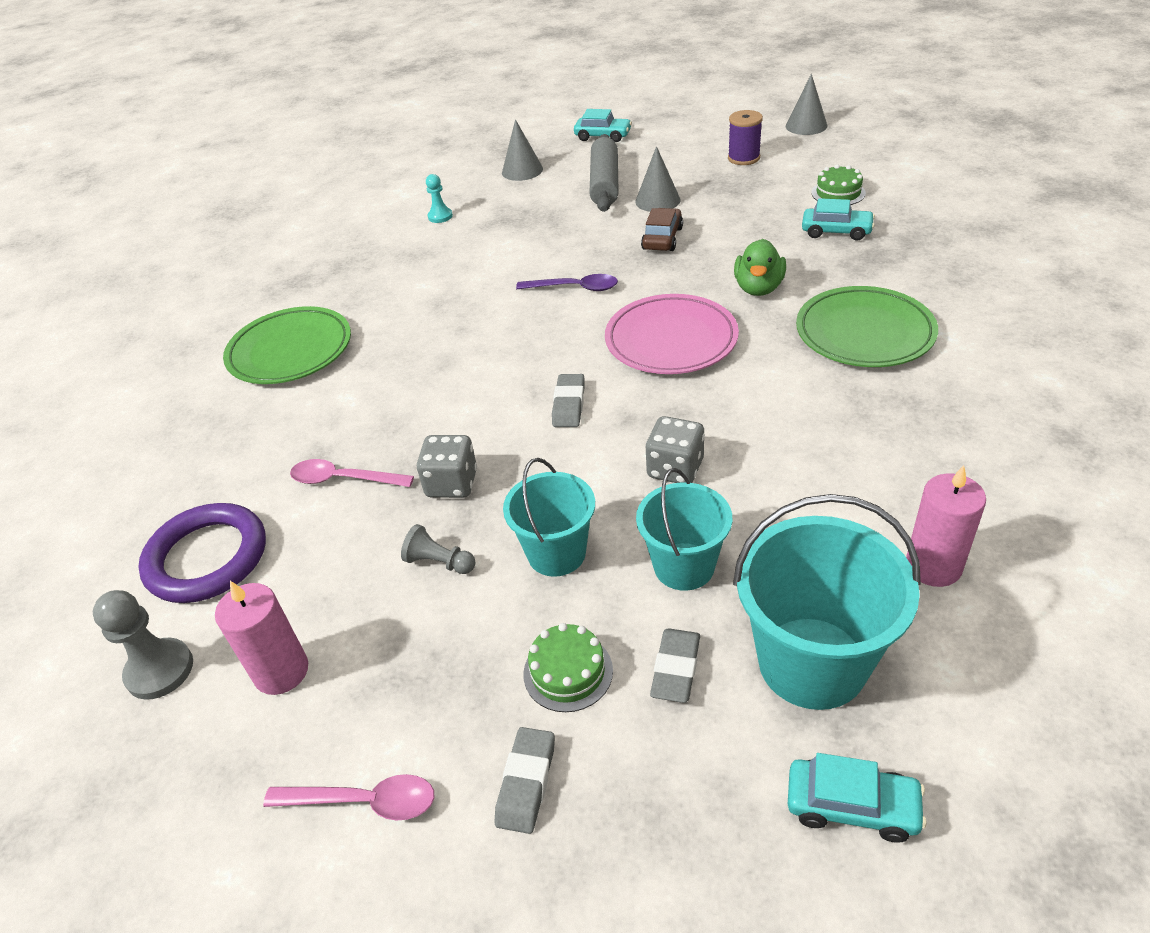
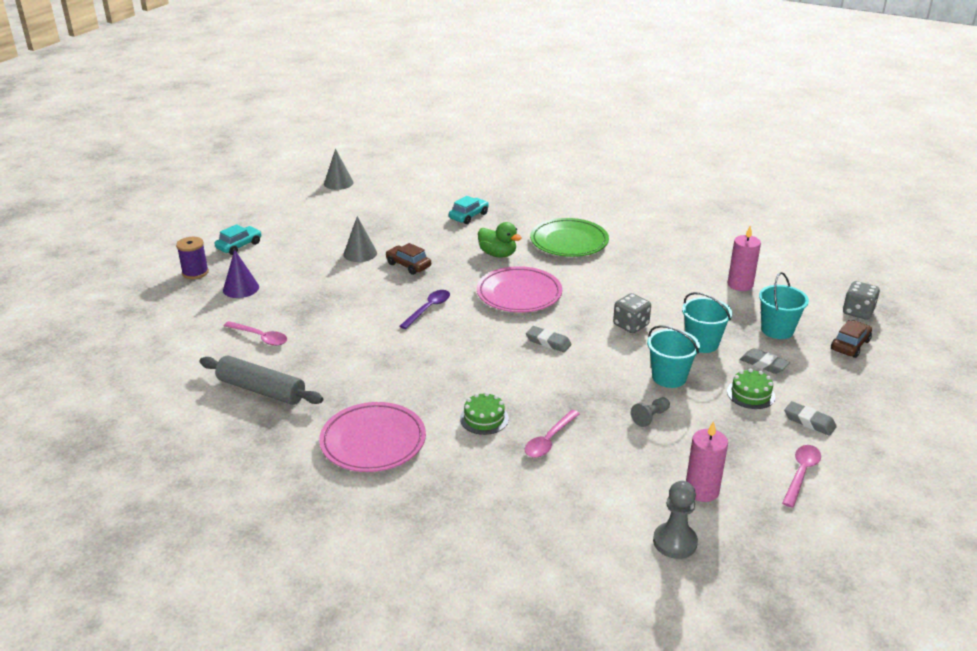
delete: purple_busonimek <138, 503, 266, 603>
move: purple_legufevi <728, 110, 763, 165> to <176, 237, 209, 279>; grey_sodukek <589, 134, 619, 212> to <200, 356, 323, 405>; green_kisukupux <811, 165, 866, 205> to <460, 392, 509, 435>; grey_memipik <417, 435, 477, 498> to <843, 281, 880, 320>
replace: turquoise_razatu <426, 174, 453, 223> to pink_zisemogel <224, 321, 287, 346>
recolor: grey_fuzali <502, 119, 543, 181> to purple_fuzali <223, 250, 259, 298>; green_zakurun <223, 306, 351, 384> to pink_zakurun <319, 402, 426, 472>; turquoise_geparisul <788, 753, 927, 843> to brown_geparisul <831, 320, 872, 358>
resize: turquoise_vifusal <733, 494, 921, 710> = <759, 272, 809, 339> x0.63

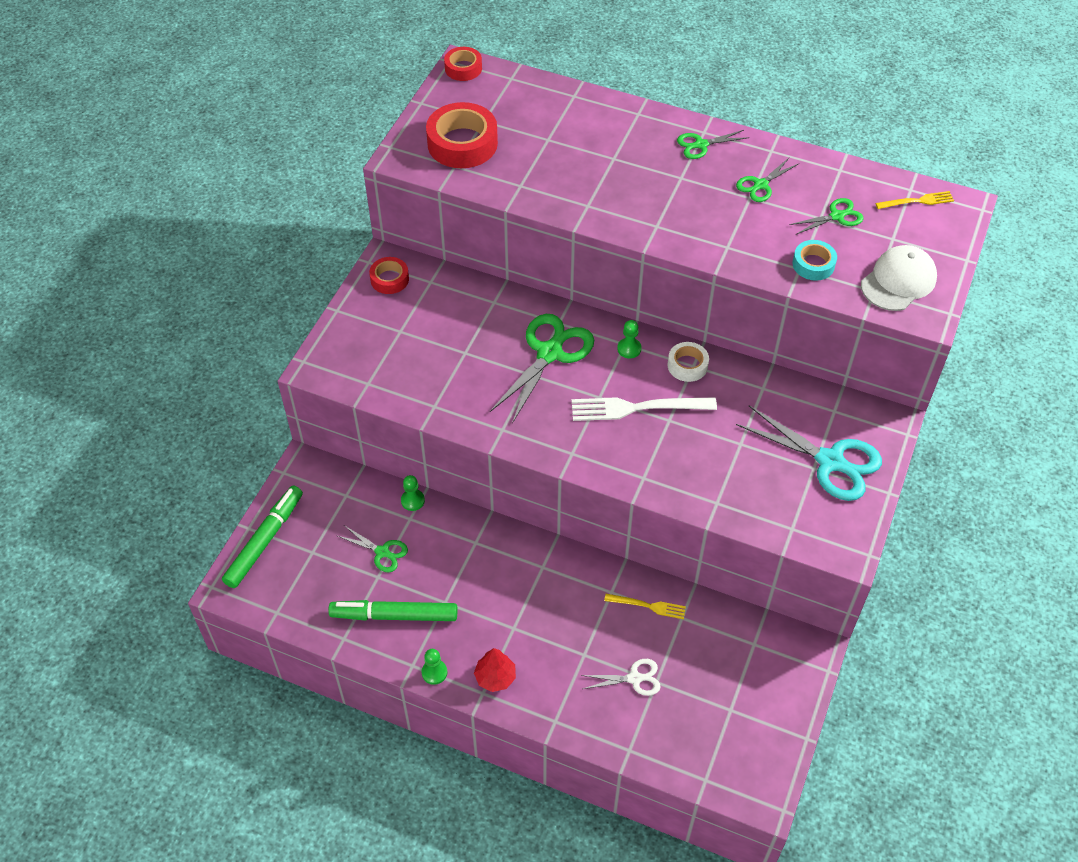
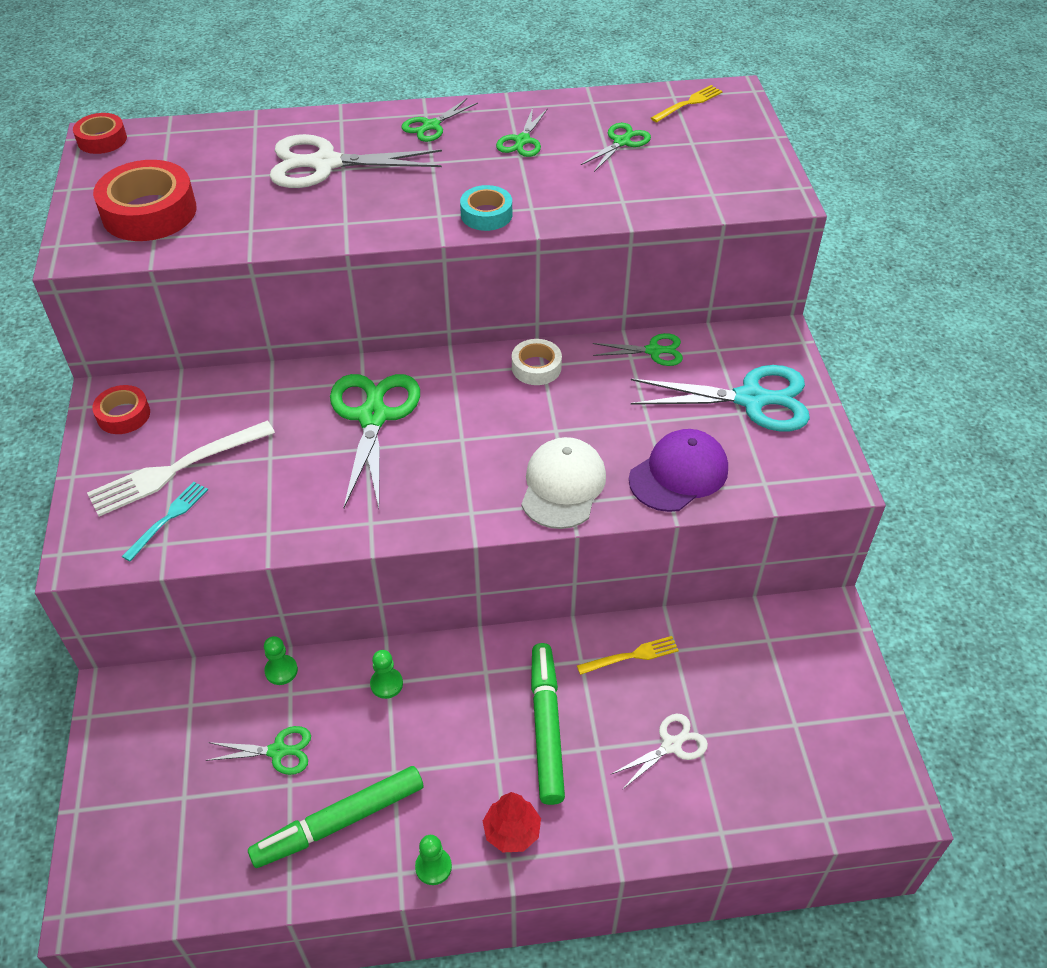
insert: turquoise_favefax <122, 482, 208, 561>; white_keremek <269, 134, 442, 188>; green_keremek <593, 333, 683, 366>; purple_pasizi <629, 429, 728, 512>
move: white_favefax <572, 397, 717, 421> to <87, 421, 275, 516>; green_razatu <617, 320, 641, 358> to <370, 650, 403, 699>; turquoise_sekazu <793, 240, 837, 281> to <460, 185, 512, 231>; white_pasizi <861, 245, 937, 311> to <521, 437, 606, 529>; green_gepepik <222, 485, 303, 588> to <531, 643, 565, 805>

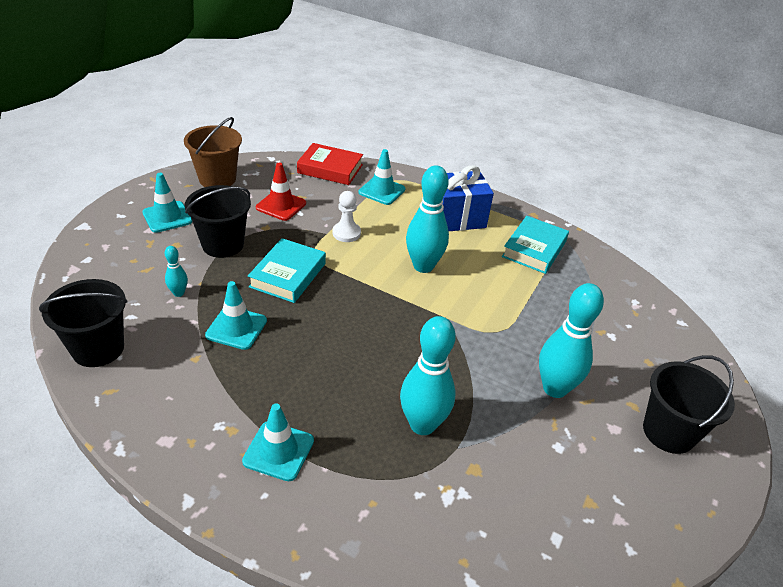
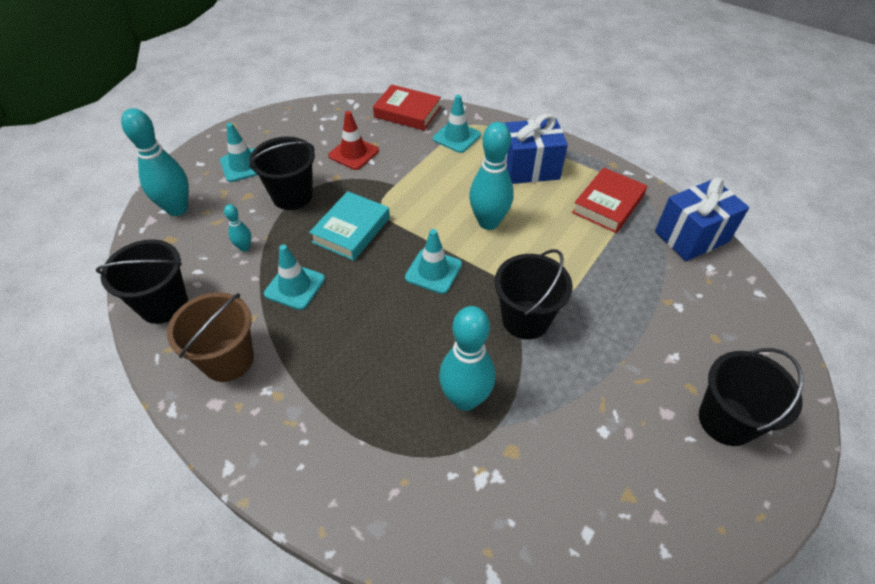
delete: white_razatu <332, 191, 361, 242>
insert: black_vifusal <495, 249, 573, 339>; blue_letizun <655, 177, 749, 261>
move: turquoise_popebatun <539, 283, 604, 398> to <121, 108, 189, 216>; brown_vifusal <184, 117, 242, 187> to <167, 292, 254, 382>; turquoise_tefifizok <242, 404, 314, 481> to <405, 229, 462, 294>
recolor: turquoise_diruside <502, 216, 569, 274> to red_diruside <572, 167, 647, 233>

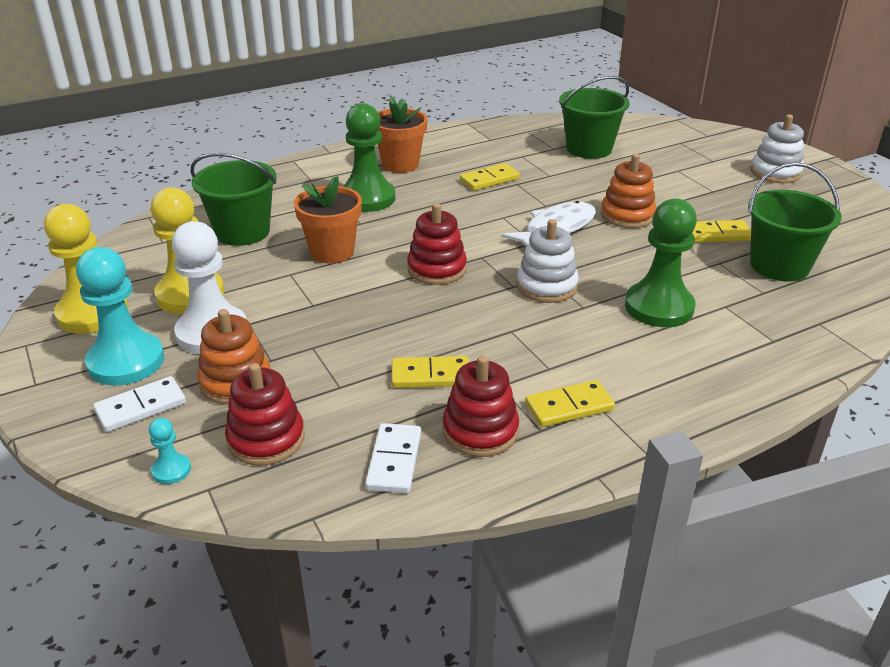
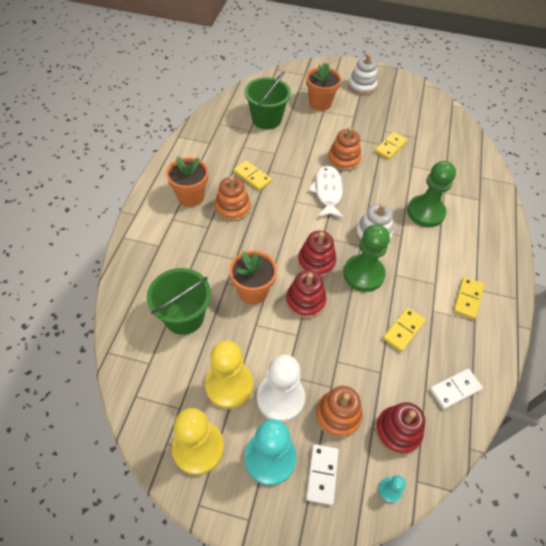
delete: green_vifusal <748, 162, 842, 282>
insert: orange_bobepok <215, 176, 250, 222>; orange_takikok <306, 63, 341, 111>
move: red_bobepok <443, 355, 519, 457> to <286, 270, 326, 318>; green_razatu <342, 103, 395, 212> to <343, 224, 390, 292>
rotate: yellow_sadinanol <460, 163, 520, 191> = <233, 161, 272, 191> 60 degrees counterclockwise; white_sadinanol <365, 423, 421, 493> = <430, 368, 483, 409> 75 degrees counterclockwise

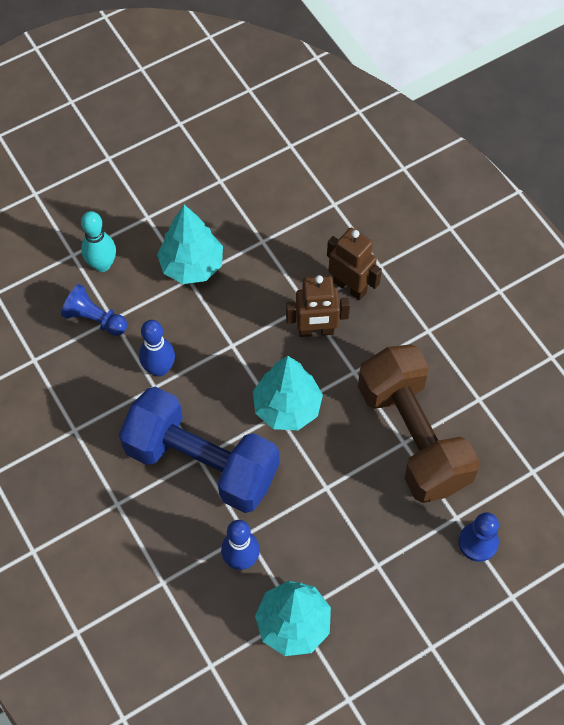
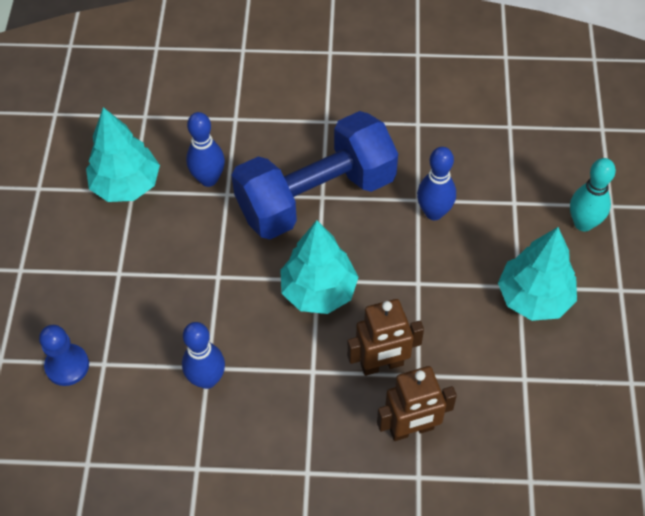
delete: blue_razatu <61, 284, 127, 336>
replace: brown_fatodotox <358, 344, 480, 503> to blue_popebatun <182, 322, 225, 389>
rotate: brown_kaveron <286, 275, 350, 337> = <347, 299, 424, 376> 135 degrees counterclockwise

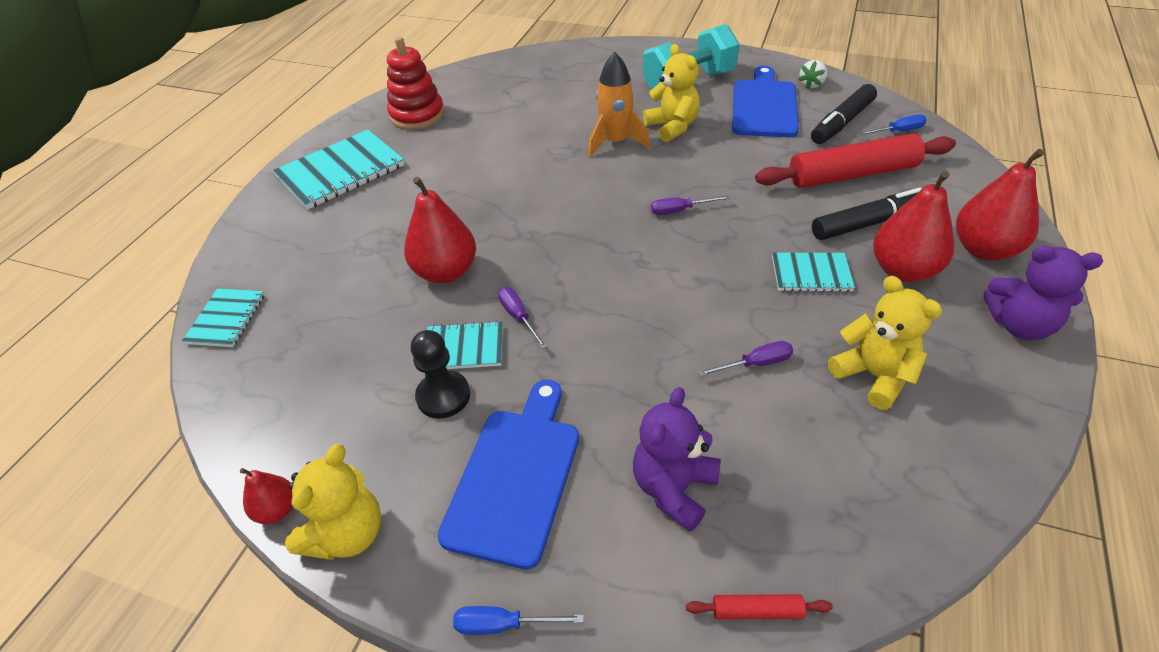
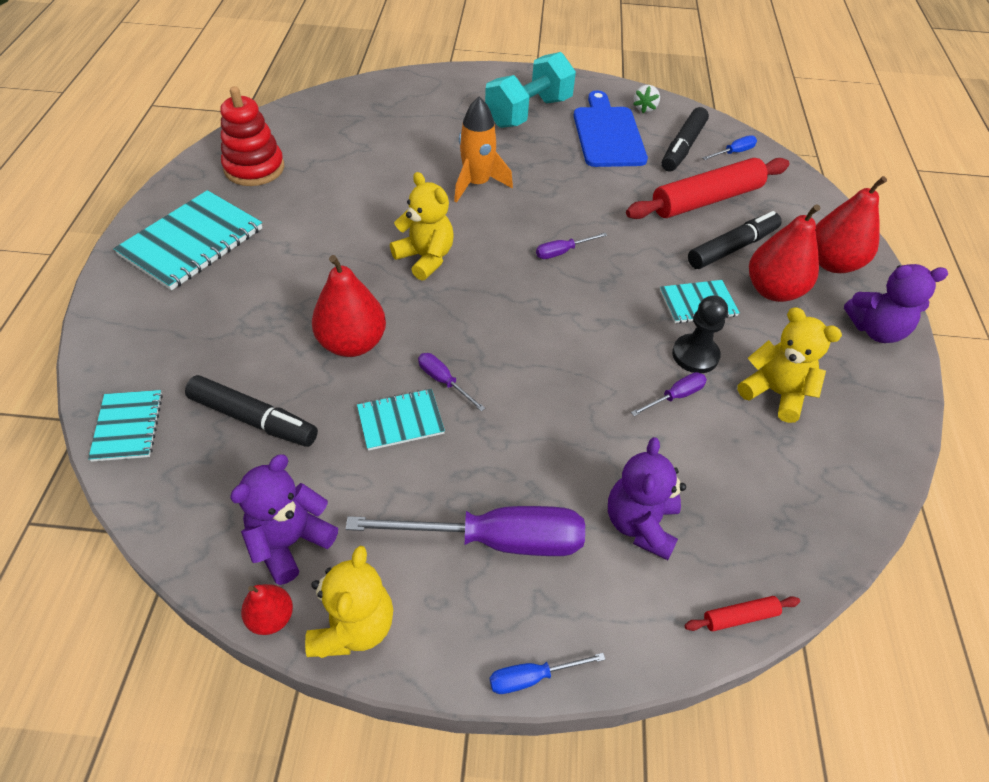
insert: black_gepepik <185, 375, 318, 447>; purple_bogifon <230, 455, 338, 585>
move: yellow_bogifon <643, 44, 700, 142> to <390, 172, 454, 281>; black_razatu <411, 330, 470, 418> to <672, 295, 728, 373>
replace: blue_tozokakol <437, 380, 579, 570> to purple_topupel <346, 506, 585, 556>

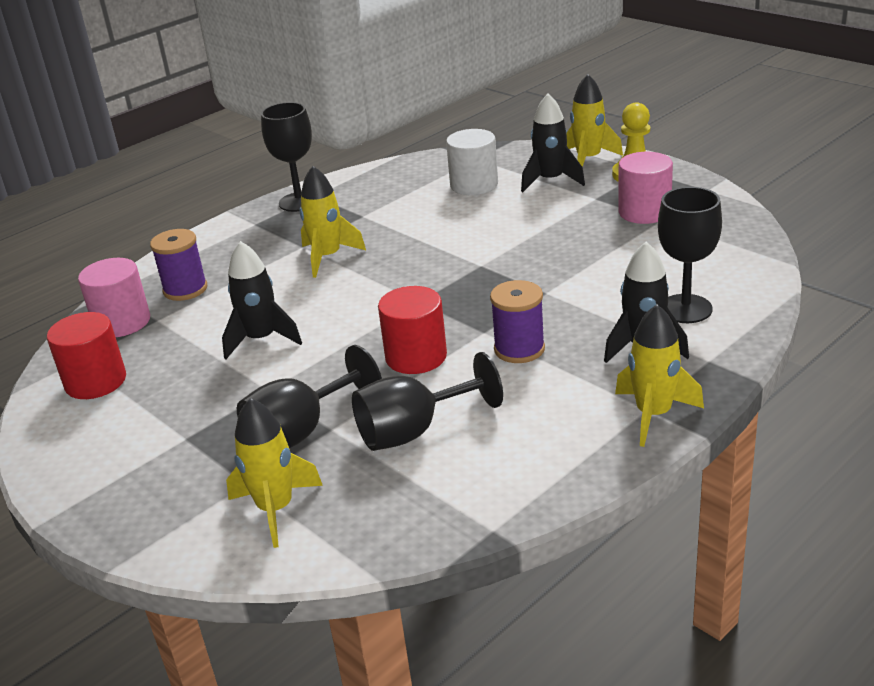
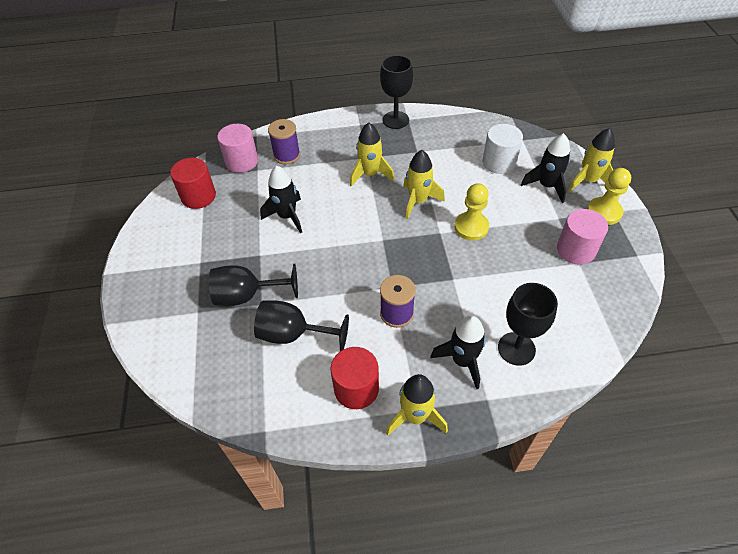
insert: yellow_razatu <454, 183, 489, 241>
move: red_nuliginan <378, 286, 447, 374> to <330, 347, 379, 409>; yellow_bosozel <226, 398, 323, 548> to <403, 150, 445, 219>

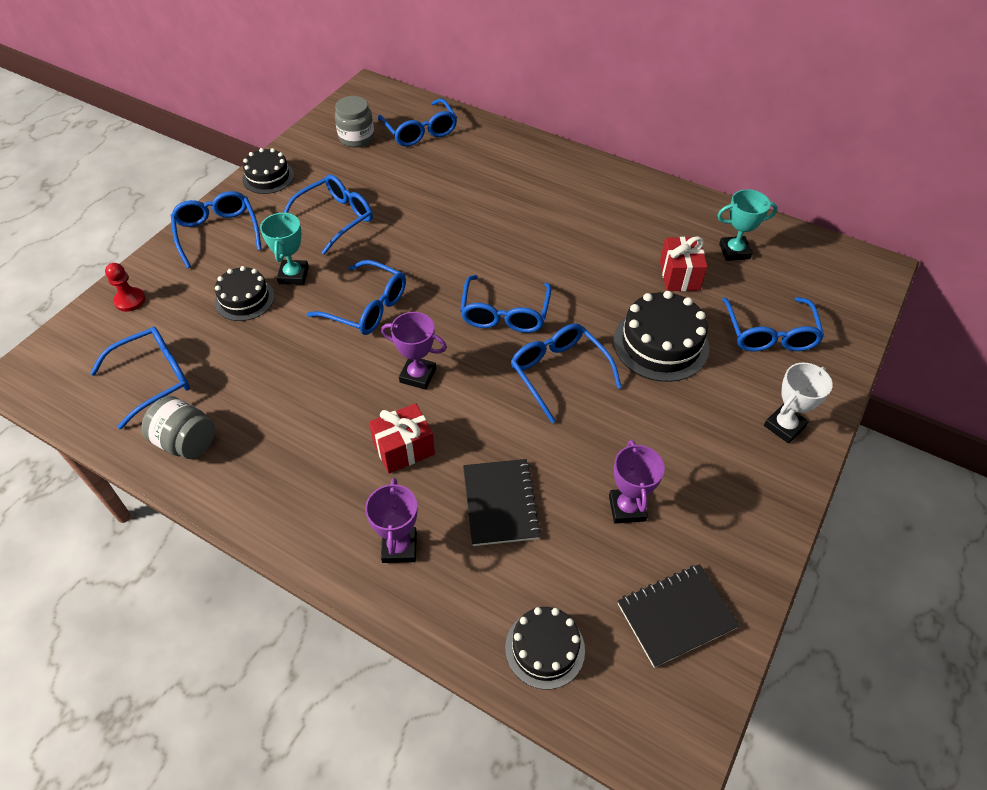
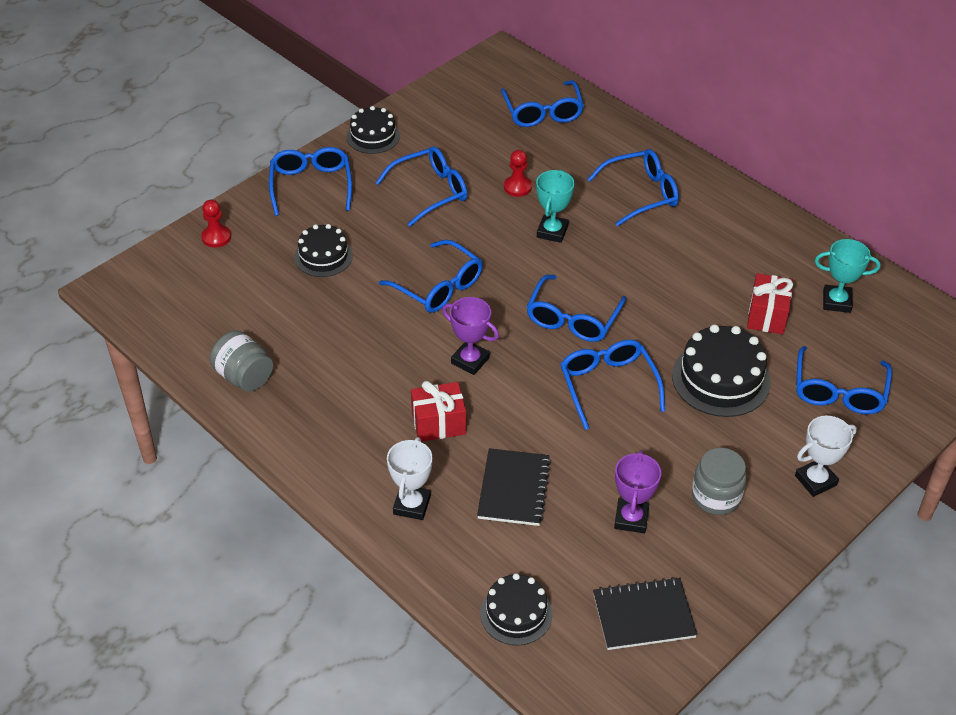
insert: red_razatu <504, 150, 532, 197>
move: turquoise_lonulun <260, 212, 309, 285> to <536, 170, 575, 243>; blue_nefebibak <90, 326, 190, 429> to <588, 149, 679, 226>; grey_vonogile <335, 96, 374, 147> to <692, 448, 747, 515>
recolor: purple_lonulun <365, 478, 418, 563> to white_lonulun <387, 437, 433, 520>

